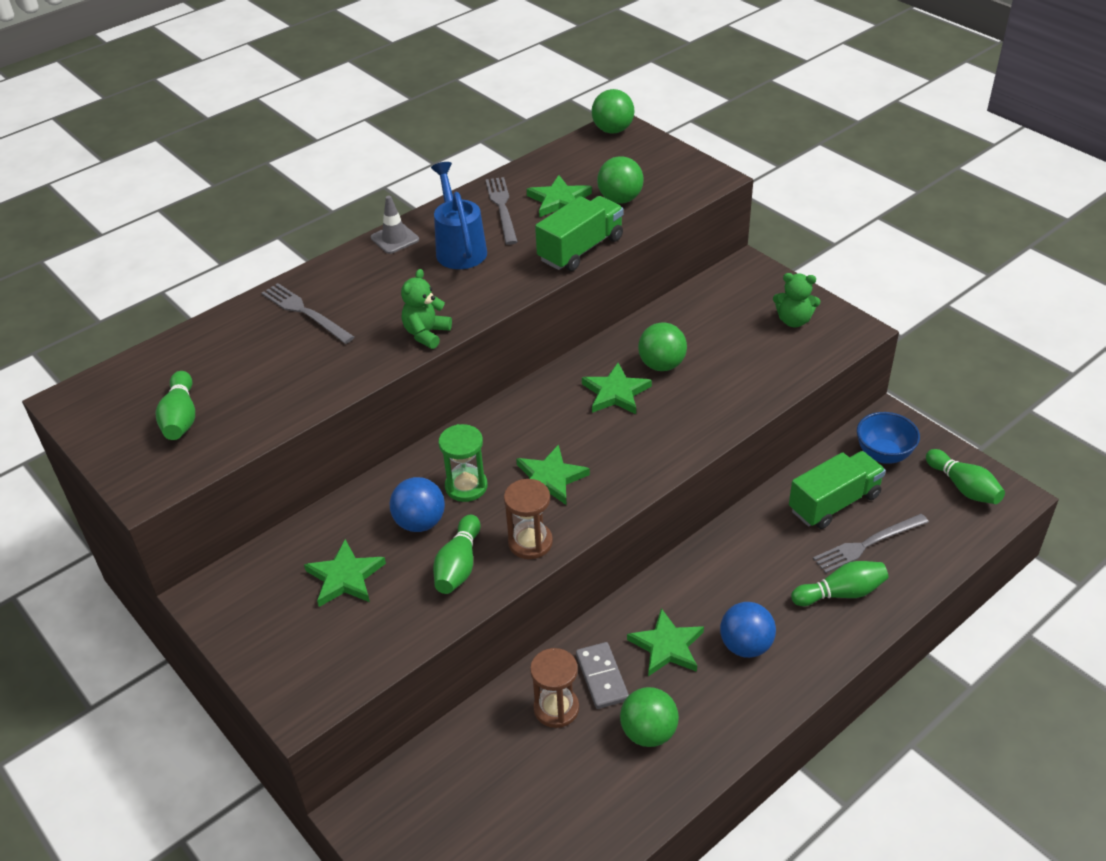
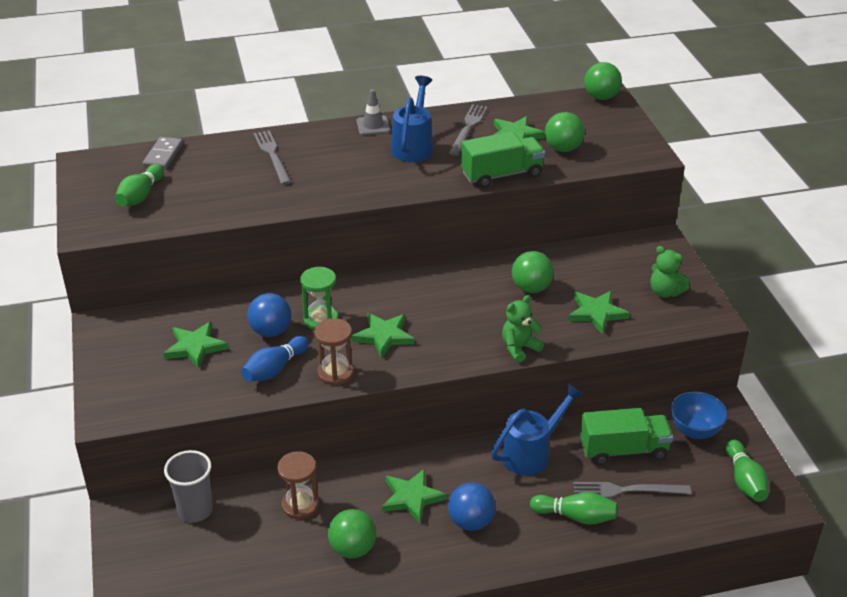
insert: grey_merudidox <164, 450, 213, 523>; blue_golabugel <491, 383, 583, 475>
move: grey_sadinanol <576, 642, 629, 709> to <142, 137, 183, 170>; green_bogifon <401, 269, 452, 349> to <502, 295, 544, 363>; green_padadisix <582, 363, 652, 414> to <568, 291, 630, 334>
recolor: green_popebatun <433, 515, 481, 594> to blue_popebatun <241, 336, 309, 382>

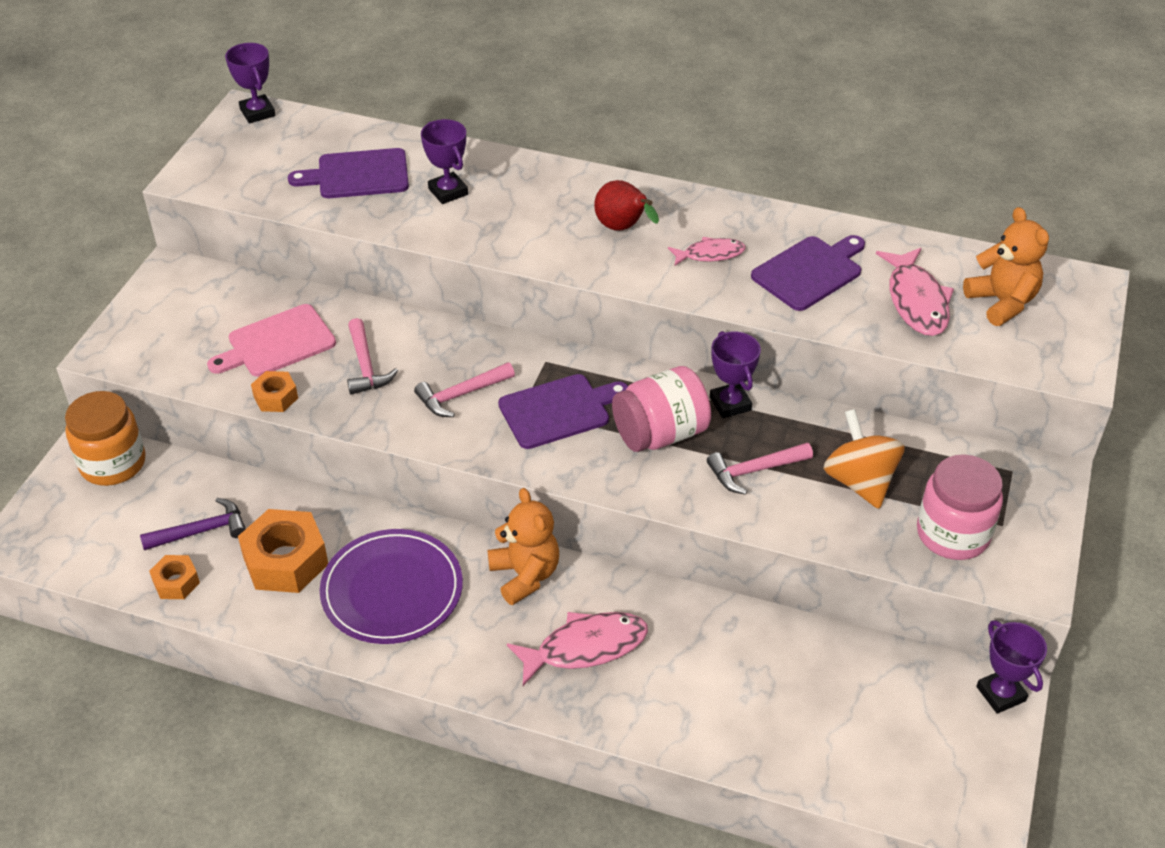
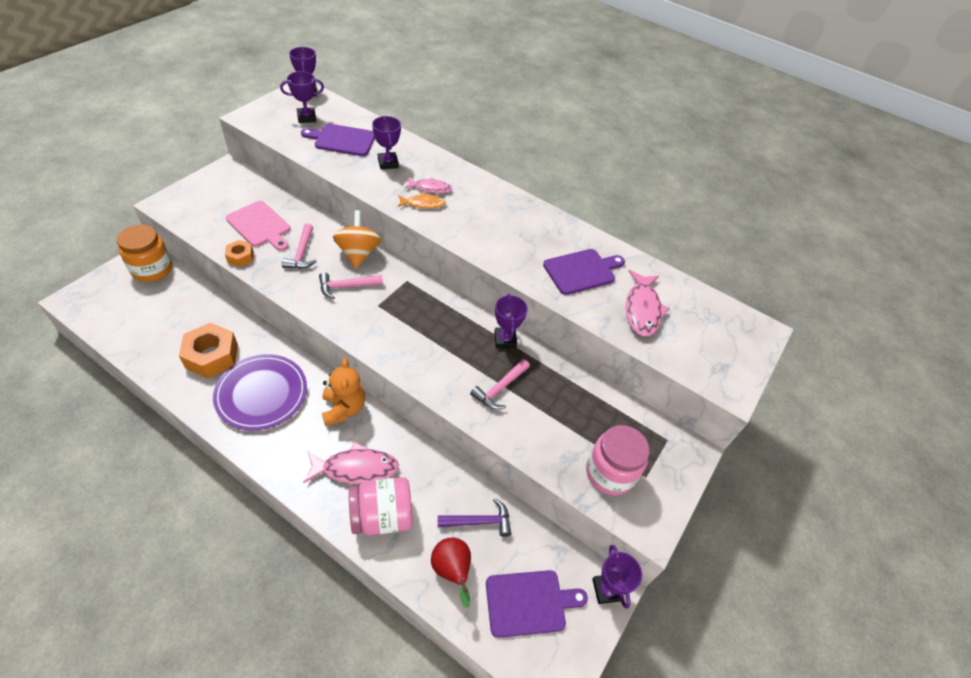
delete: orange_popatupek <149, 555, 200, 599>; orange_bogifon <963, 207, 1049, 326>
insert: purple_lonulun <280, 71, 324, 123>; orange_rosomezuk <398, 192, 446, 209>
move: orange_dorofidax <823, 409, 905, 509> to <333, 210, 381, 269>; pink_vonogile <612, 366, 711, 452> to <349, 477, 413, 535>; pink_rosomezuk <668, 237, 746, 266> to <405, 177, 452, 193>; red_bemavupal <594, 180, 659, 231> to <431, 537, 471, 608>; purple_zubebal <140, 498, 246, 550> to <438, 498, 511, 537>; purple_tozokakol <498, 374, 628, 449> to <486, 570, 588, 638>
rotate: pink_tozokakol <207, 304, 336, 377> = <226, 201, 290, 251> 120 degrees counterclockwise; pink_zubebal <707, 443, 813, 495> = <470, 359, 530, 410> 45 degrees counterclockwise

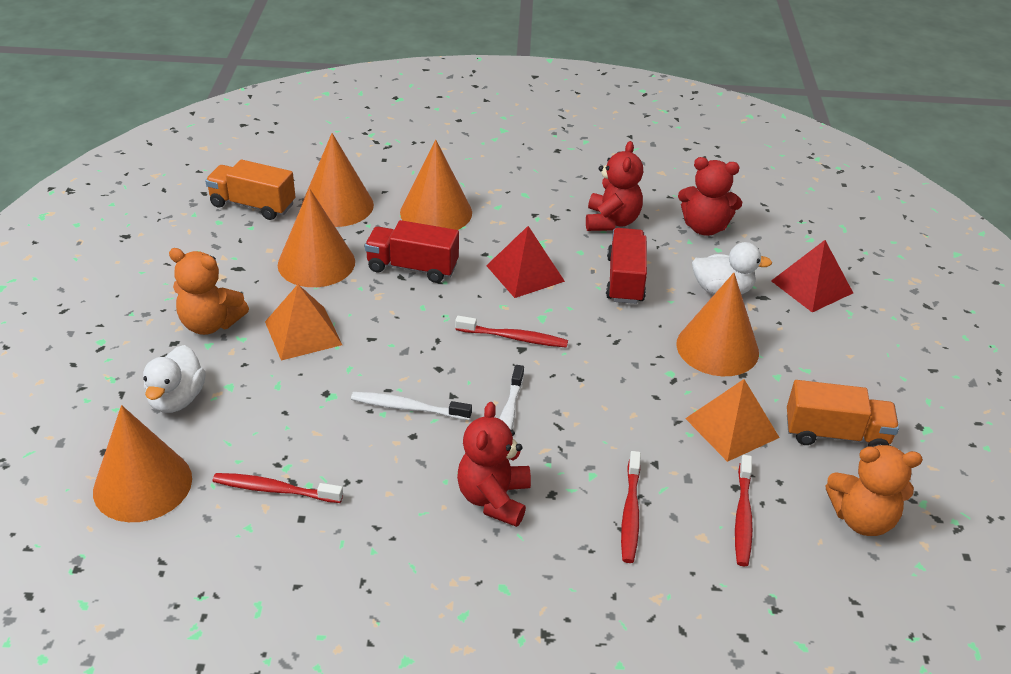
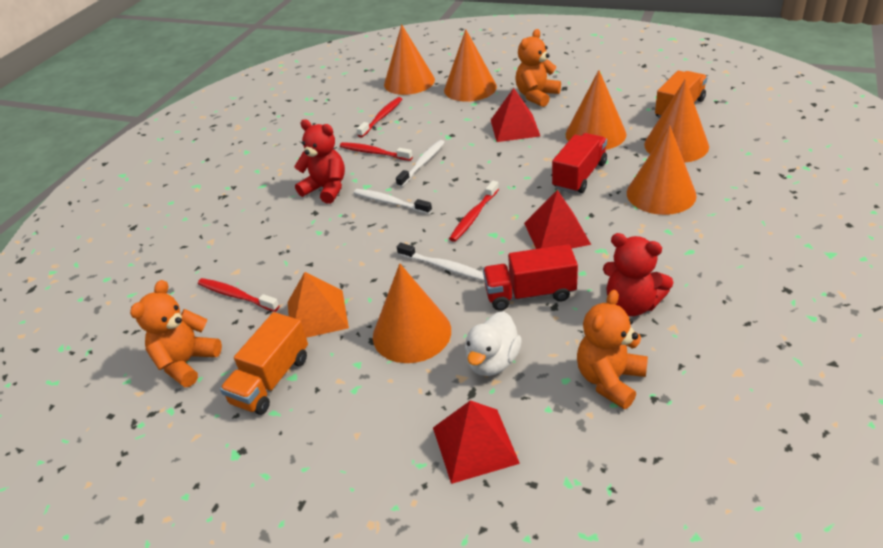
insert: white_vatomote <397, 243, 485, 281>
move: red_vatomote <621, 451, 641, 563> to <340, 142, 413, 161>
replace: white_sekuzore <143, 345, 206, 413> to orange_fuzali <444, 29, 497, 102>
recolor: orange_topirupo <265, 284, 342, 361> to red_topirupo <491, 88, 540, 142>; red_bogifon <678, 157, 742, 236> to orange_bogifon <577, 290, 648, 409>
rotate: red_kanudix <606, 228, 647, 304> = <483, 244, 578, 311> 150 degrees clockwise

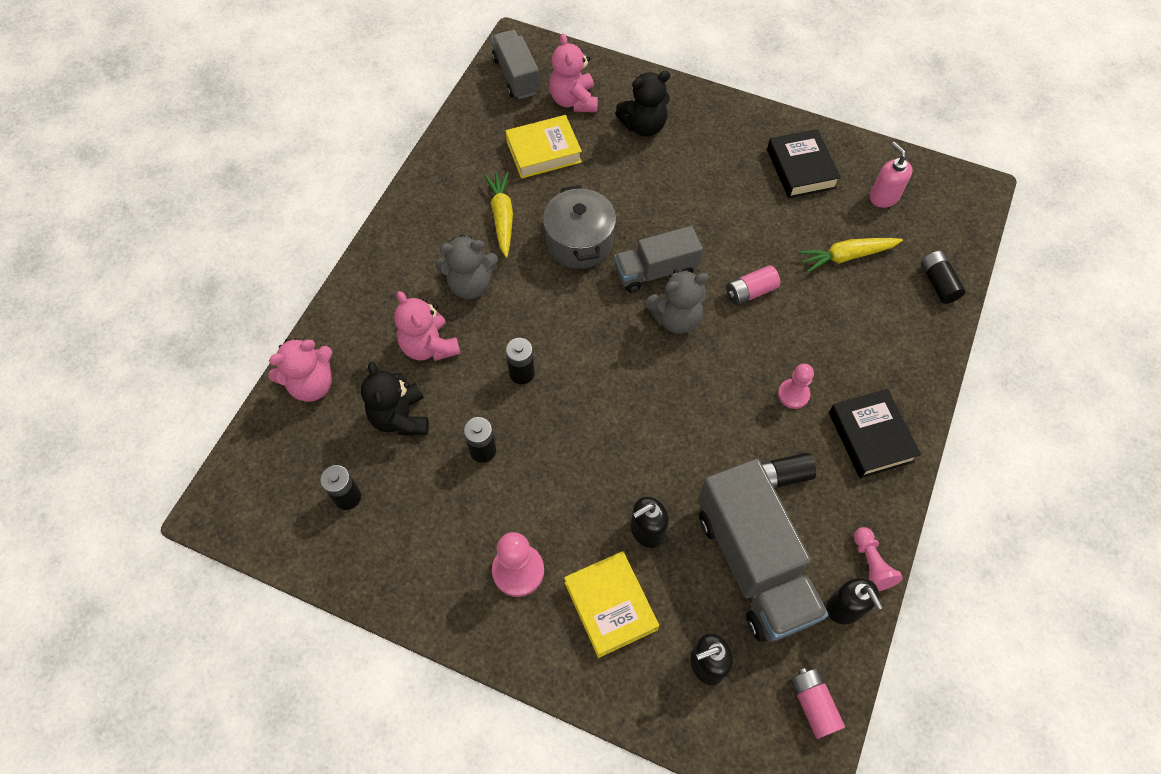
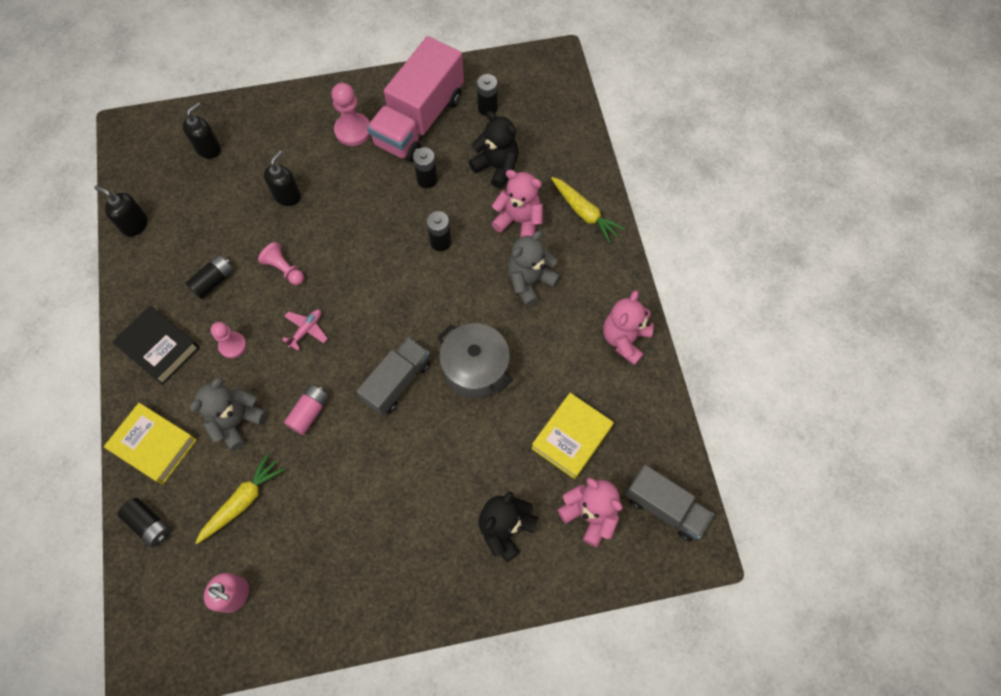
delete: grey_kanudix <698, 459, 828, 642>; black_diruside <767, 129, 841, 198>; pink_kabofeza <790, 668, 845, 739>
insert: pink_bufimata <282, 309, 328, 351>; pink_kanudix <367, 36, 464, 162>
move: yellow_diruside <564, 551, 659, 658> to <104, 403, 197, 484>; grey_bogifon <644, 269, 709, 334> to <190, 377, 267, 451>; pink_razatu <854, 527, 903, 591> to <258, 242, 304, 285>; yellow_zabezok <484, 172, 513, 258> to <551, 177, 625, 243>; pink_bogifon <268, 338, 332, 402> to <603, 290, 654, 365>

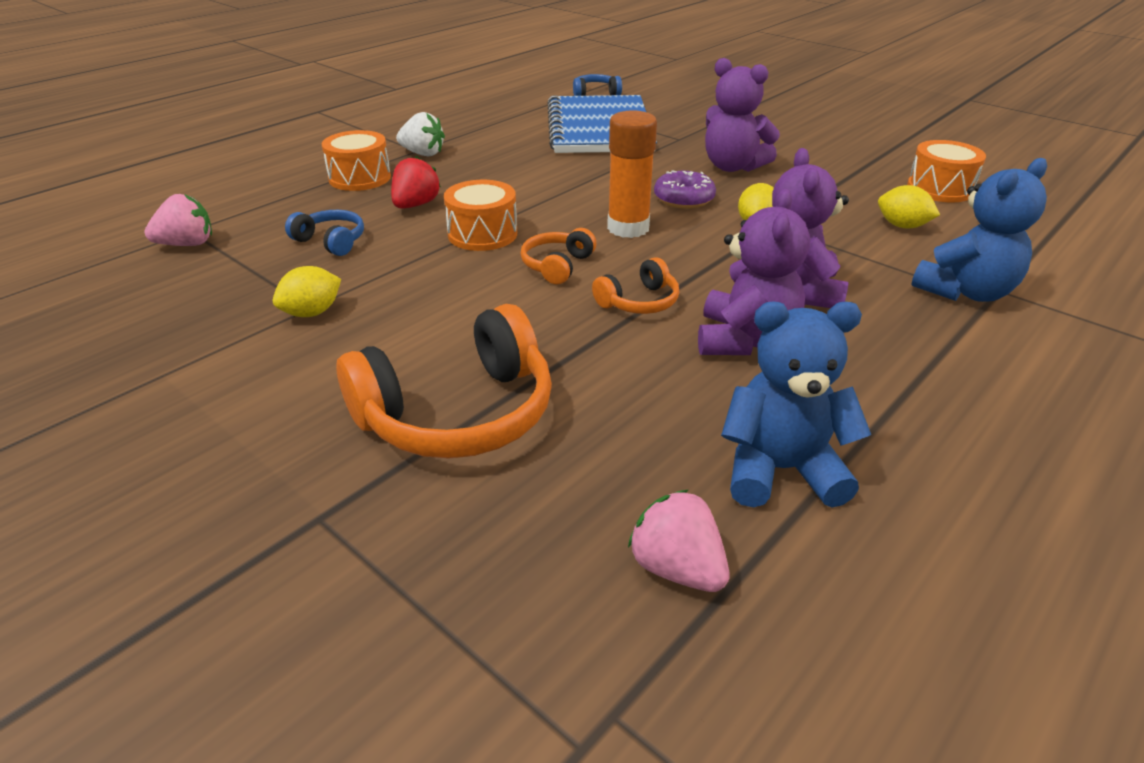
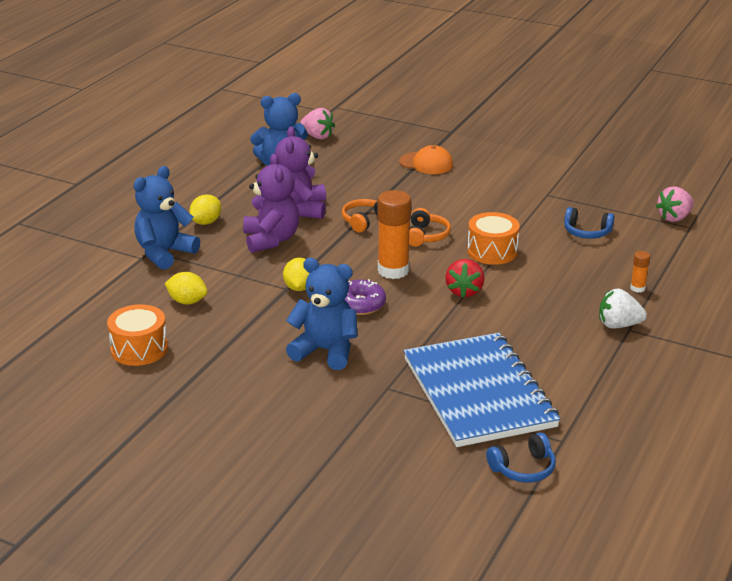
move: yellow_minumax <273, 266, 341, 317> to <189, 194, 221, 225>; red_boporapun <391, 156, 441, 209> to <445, 259, 484, 298>
replace: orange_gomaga <336, 304, 552, 459> to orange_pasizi <399, 145, 453, 174>; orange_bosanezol <322, 130, 391, 191> to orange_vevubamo <630, 251, 650, 293>
recolor: purple_bogifon <705, 58, 780, 172> to blue_bogifon <286, 258, 357, 370>

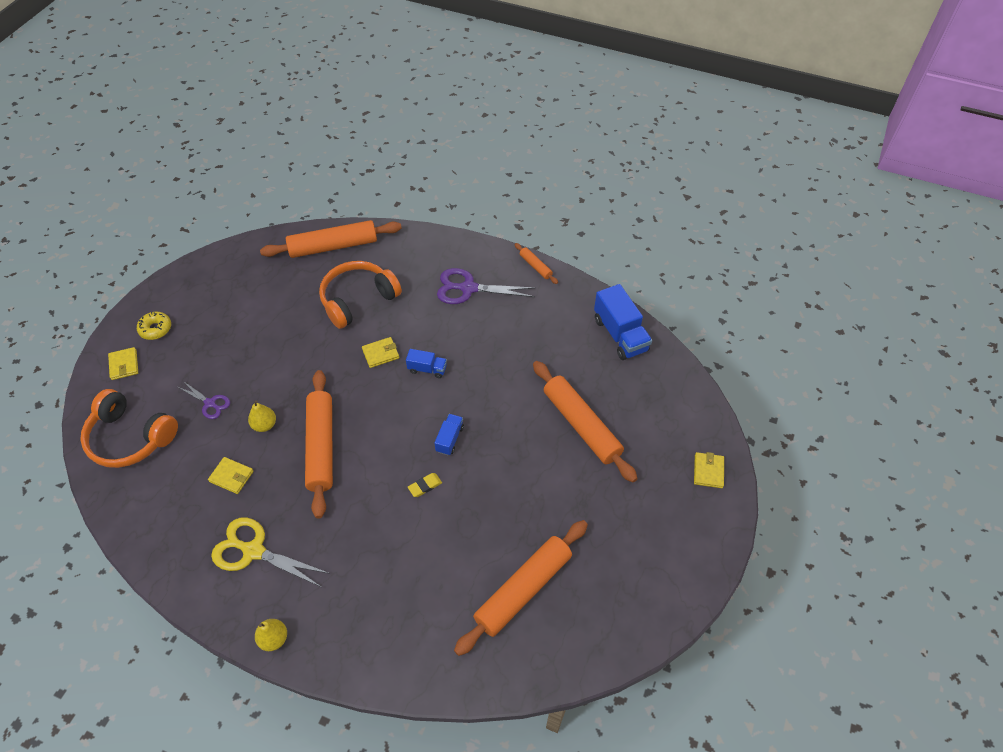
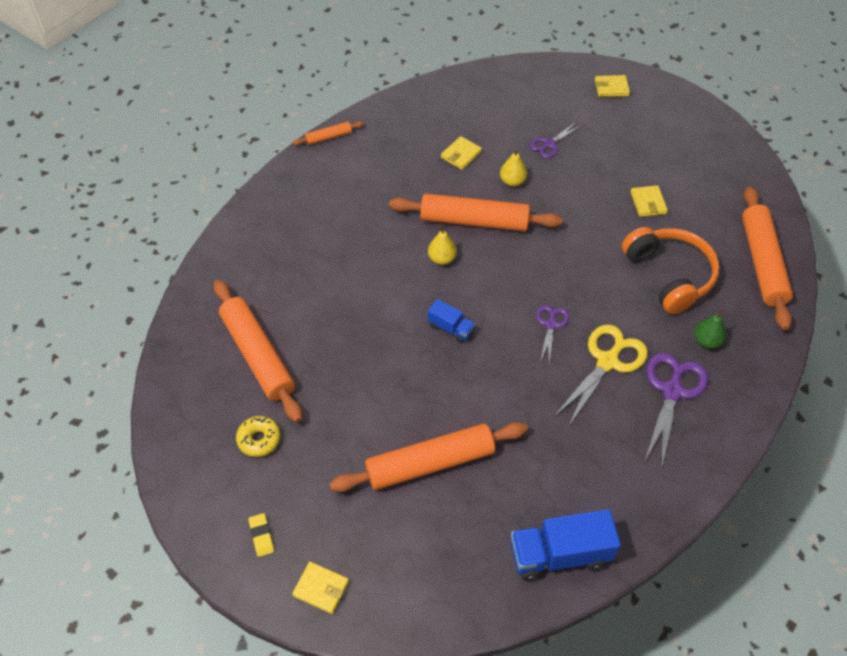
delete: orange_gomaga <80, 389, 178, 468>
insert: green_bemavupal <694, 309, 726, 349>
move: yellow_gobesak <137, 312, 171, 340> to <236, 416, 281, 457>; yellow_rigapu <408, 473, 442, 497> to <248, 513, 274, 557>; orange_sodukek <515, 243, 558, 284> to <293, 121, 364, 145>; yellow_bemavupal <255, 619, 287, 651> to <428, 225, 457, 265>; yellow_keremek <211, 517, 330, 587> to <555, 324, 648, 427>; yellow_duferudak <362, 337, 399, 368> to <630, 185, 668, 217>
replace: blue_kanudix <406, 349, 447, 378> to purple_keremek <536, 305, 569, 364>

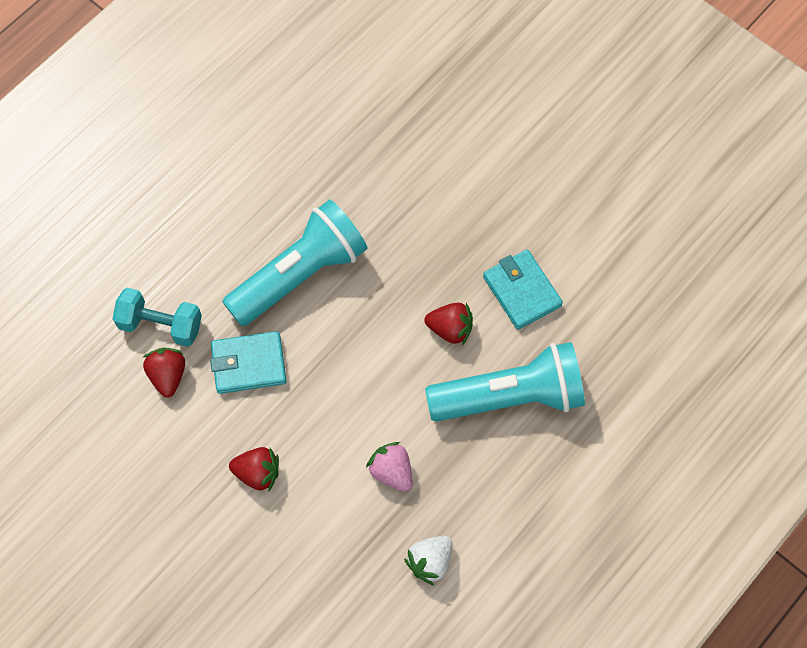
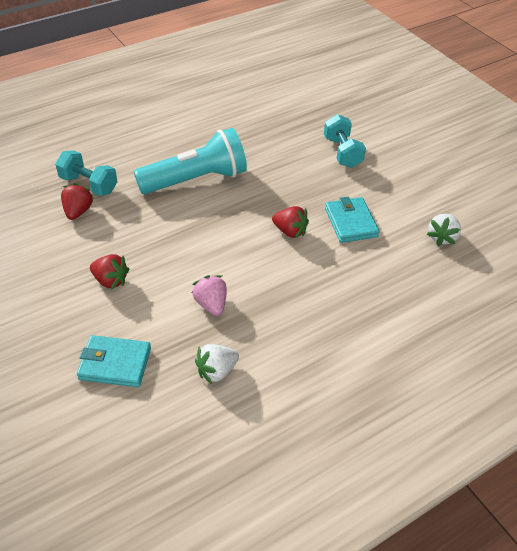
delete: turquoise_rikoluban <425, 342, 585, 422>
insert: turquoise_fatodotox <324, 114, 366, 168>; white_boporapun <427, 213, 461, 246>
move: turquoise_duferudak <210, 331, 287, 394> to <77, 335, 151, 387>

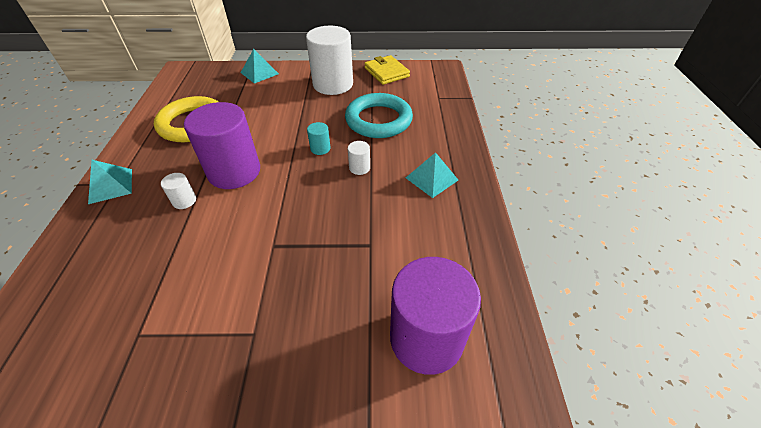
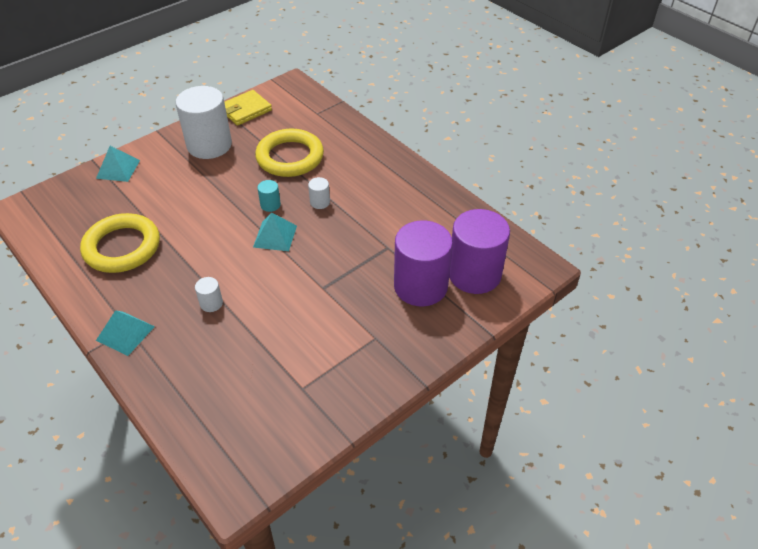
move: turquoise_topirupo <406, 152, 458, 198> to <253, 213, 297, 251>; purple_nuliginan <184, 102, 260, 189> to <394, 221, 453, 306>
recolor: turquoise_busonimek <345, 93, 413, 138> to yellow_busonimek <255, 129, 324, 177>
rotate: yellow_duferudak <364, 55, 410, 85> = <224, 90, 272, 126> 60 degrees counterclockwise

